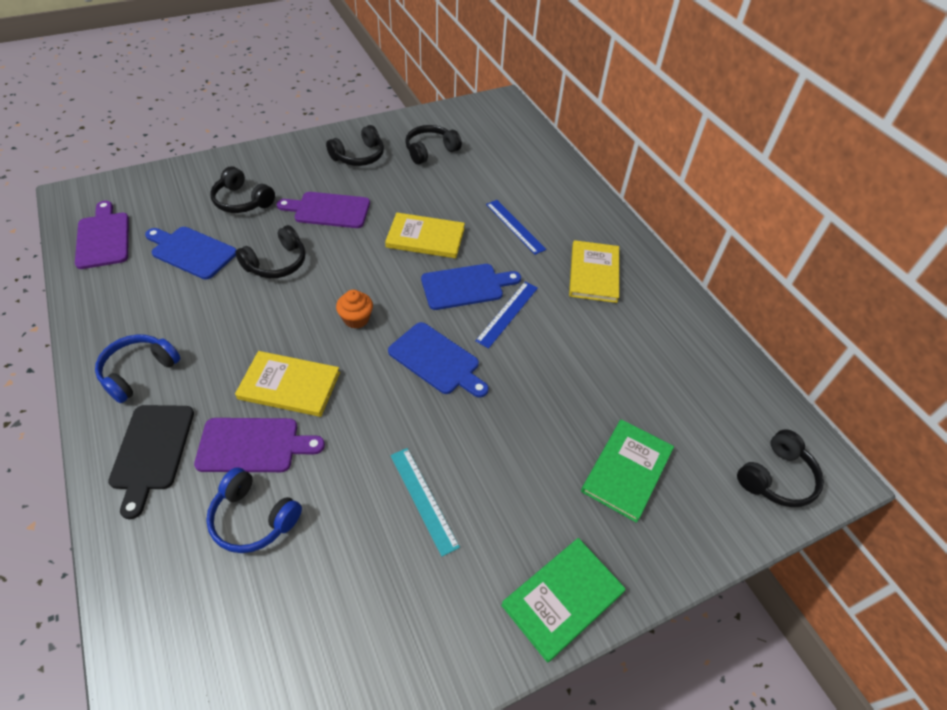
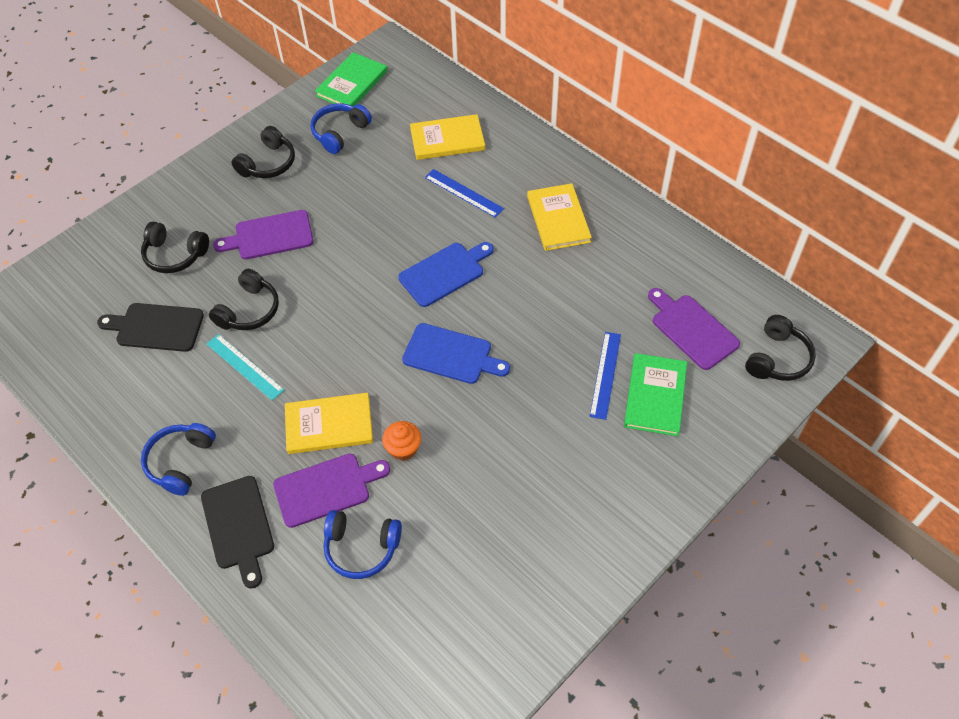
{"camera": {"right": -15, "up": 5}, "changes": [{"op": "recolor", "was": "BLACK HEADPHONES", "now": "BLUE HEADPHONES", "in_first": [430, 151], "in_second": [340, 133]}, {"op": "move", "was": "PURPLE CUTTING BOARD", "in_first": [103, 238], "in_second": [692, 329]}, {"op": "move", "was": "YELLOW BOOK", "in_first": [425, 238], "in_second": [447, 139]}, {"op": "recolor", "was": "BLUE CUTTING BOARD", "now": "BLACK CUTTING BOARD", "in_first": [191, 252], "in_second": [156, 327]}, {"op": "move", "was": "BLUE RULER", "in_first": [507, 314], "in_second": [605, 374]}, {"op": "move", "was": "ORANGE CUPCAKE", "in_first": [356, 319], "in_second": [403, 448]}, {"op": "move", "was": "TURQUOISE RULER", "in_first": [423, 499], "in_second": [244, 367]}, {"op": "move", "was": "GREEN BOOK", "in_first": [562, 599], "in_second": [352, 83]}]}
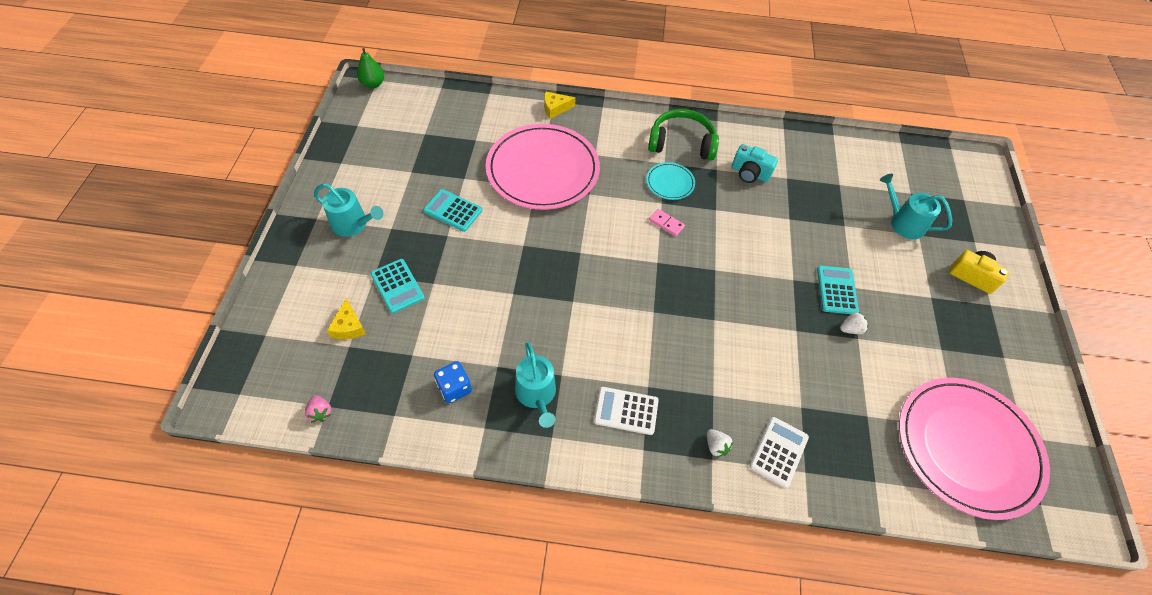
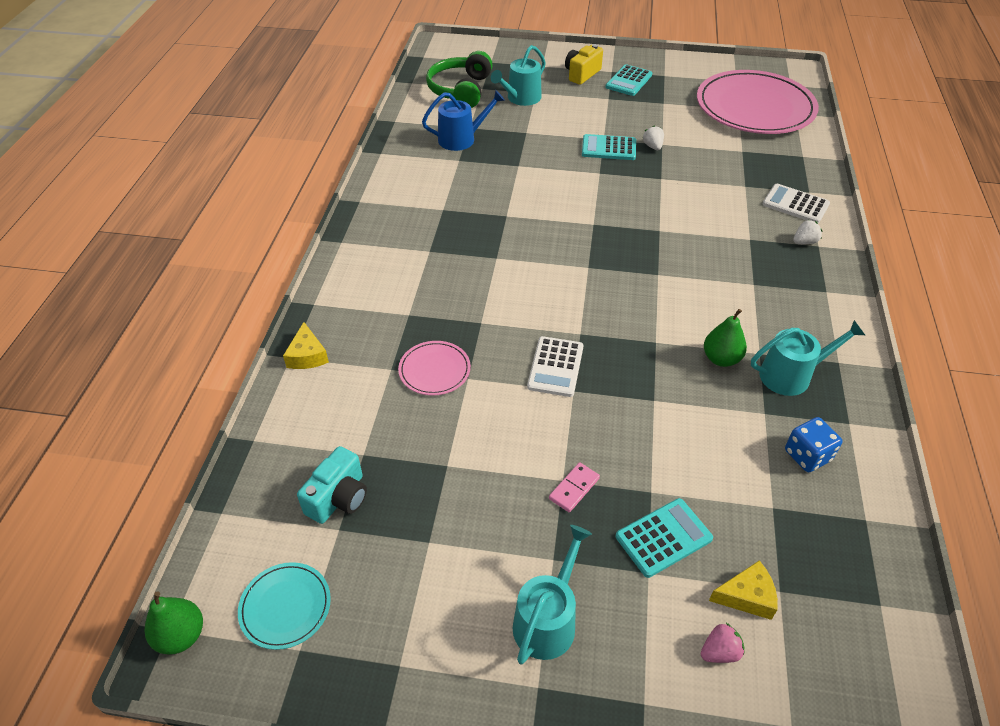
{"camera": {"right": -85, "up": -10}, "changes": [{"op": "move", "was": "GREEN HEADPHONES", "in_first": [681, 143], "in_second": [461, 90]}, {"op": "resize", "was": "PINK PLATE", "in_first": [543, 170], "in_second": [434, 370], "ratio": 0.43}, {"op": "move", "was": "TURQUOISE CAMERA", "in_first": [749, 173], "in_second": [339, 498]}, {"op": "move", "was": "TURQUOISE PLATE", "in_first": [670, 182], "in_second": [285, 607]}, {"op": "move", "was": "TURQUOISE CALCULATOR", "in_first": [453, 211], "in_second": [629, 81]}, {"op": "move", "was": "PINK DOMINO", "in_first": [666, 223], "in_second": [574, 488]}, {"op": "move", "was": "WHITE CALCULATOR", "in_first": [626, 411], "in_second": [555, 367]}, {"op": "move", "was": "PINK STRAWBERRY", "in_first": [321, 412], "in_second": [719, 652]}, {"op": "insert", "now": "BLUE WATERING CAN", "in_second": [461, 139]}, {"op": "insert", "now": "GREEN PEAR", "in_second": [721, 359]}]}
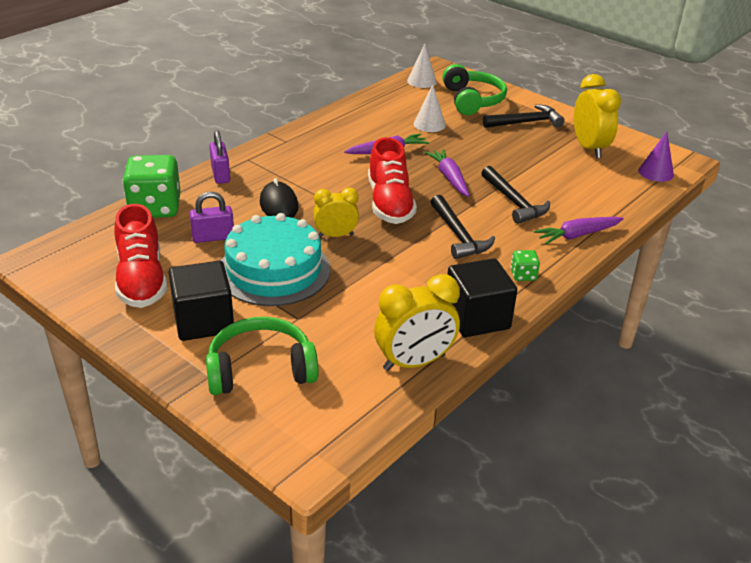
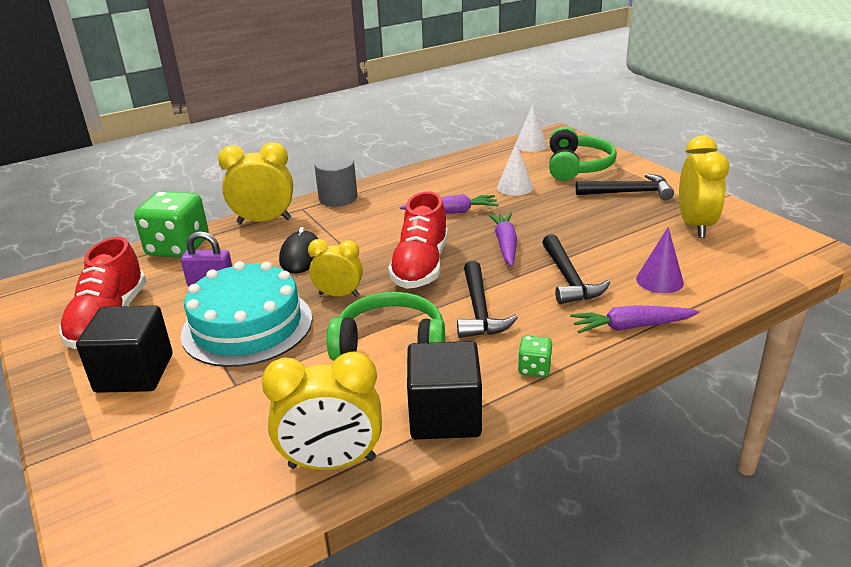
{"camera": {"right": 20, "up": -5}, "changes": [{"op": "replace", "was": "PURPLE PADLOCK", "now": "YELLOW CLOCK", "in_first": [220, 175], "in_second": [264, 221]}, {"op": "move", "was": "PURPLE CONE", "in_first": [656, 172], "in_second": [659, 280]}, {"op": "move", "was": "GREEN HEADPHONES", "in_first": [260, 369], "in_second": [390, 344]}, {"op": "insert", "now": "GREY CYLINDER", "in_second": [338, 198]}]}
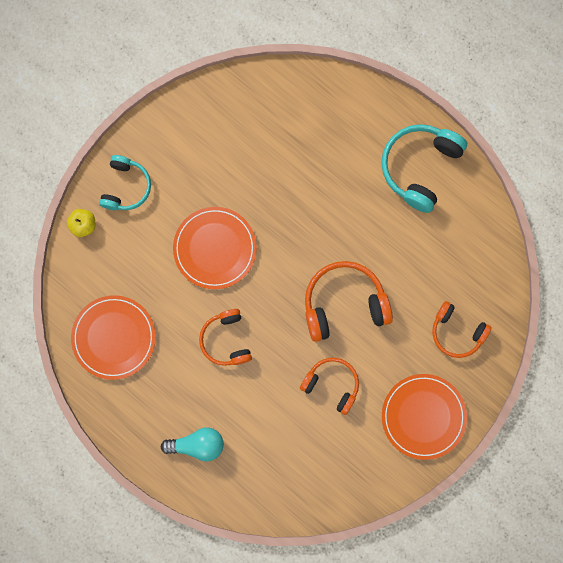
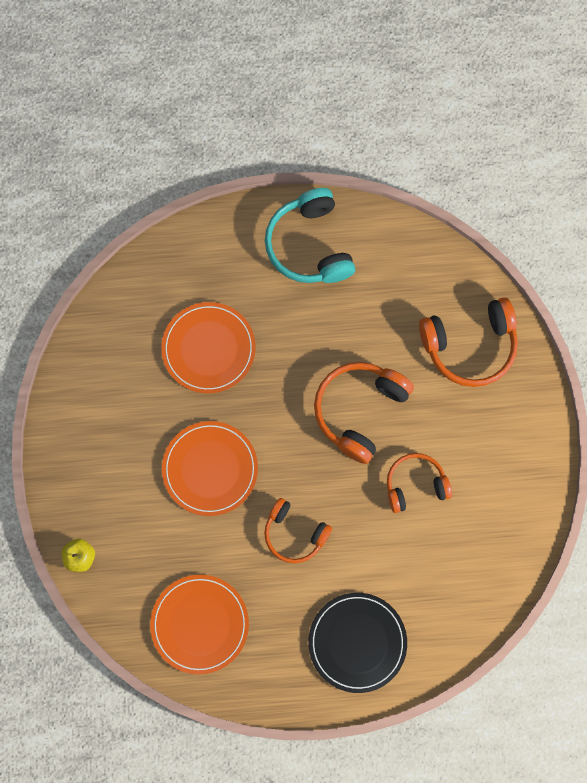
{"camera": {"right": -45, "up": -5}, "changes": [{"op": "delete", "was": "TURQUOISE HEADPHONES", "in_first": [126, 187]}, {"op": "resize", "was": "ORANGE HEADPHONES", "in_first": [457, 332], "in_second": [470, 346], "ratio": 1.54}, {"op": "move", "was": "ORANGE PLATE", "in_first": [423, 416], "in_second": [208, 349]}, {"op": "replace", "was": "TURQUOISE LIGHT BULB", "now": "BLACK PLATE", "in_first": [197, 445], "in_second": [357, 642]}]}
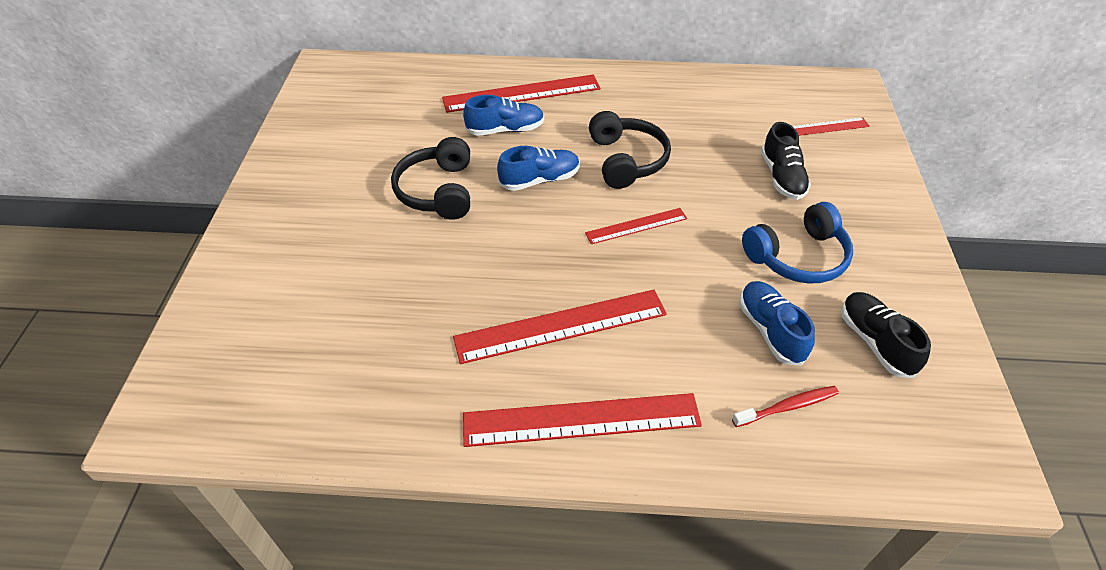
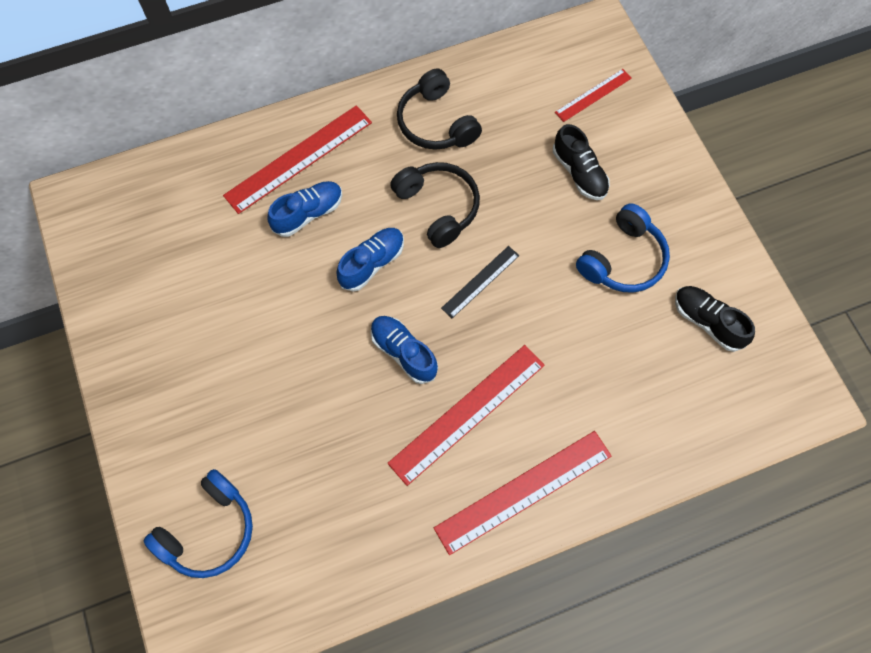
{"camera": {"right": -25, "up": 20}, "changes": [{"op": "move", "was": "BLACK HEADPHONES", "in_first": [437, 191], "in_second": [436, 123]}, {"op": "recolor", "was": "RED RULER", "now": "BLACK RULER", "in_first": [636, 226], "in_second": [480, 281]}, {"op": "move", "was": "BLUE SHOE", "in_first": [770, 331], "in_second": [404, 352]}, {"op": "delete", "was": "RED TOOTHBRUSH", "in_first": [787, 407]}, {"op": "insert", "now": "BLUE HEADPHONES", "in_second": [209, 531]}]}
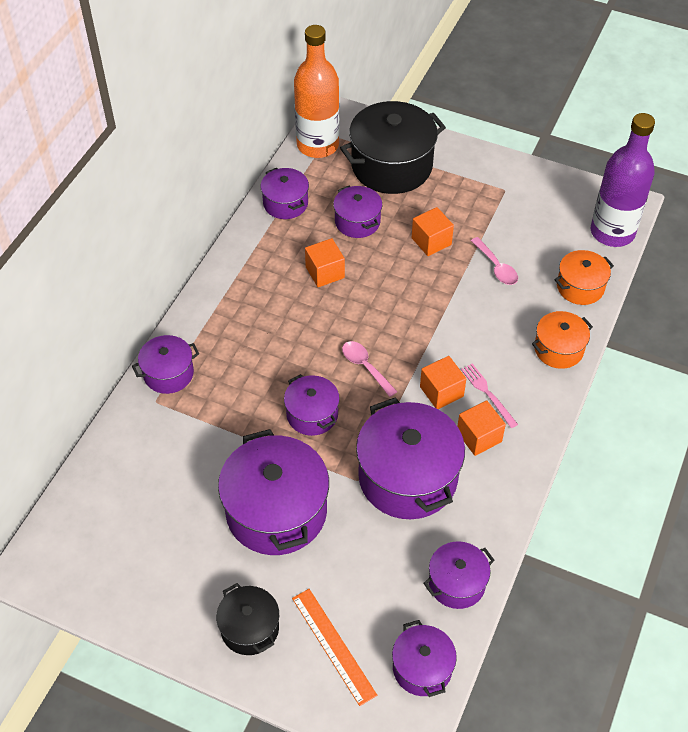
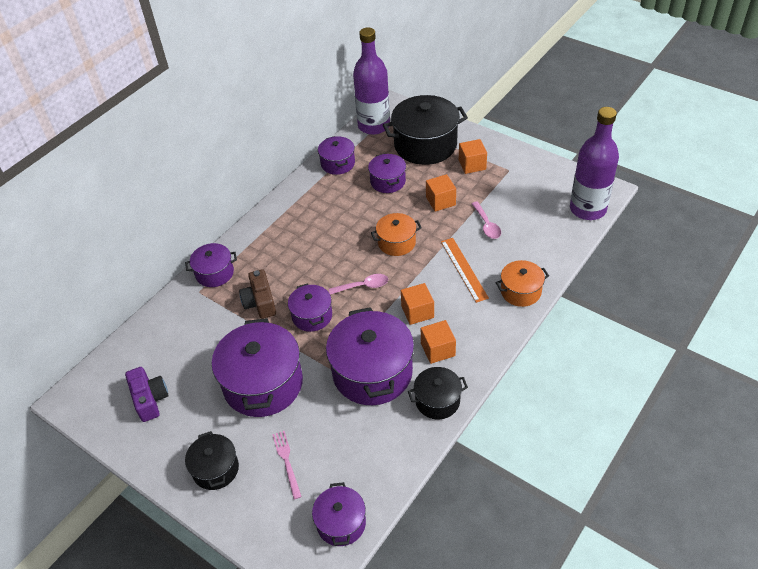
{"camera": {"right": 15, "up": -5}, "changes": [{"op": "recolor", "was": "ORANGE BOTTLE", "now": "PURPLE BOTTLE", "in_first": [317, 145], "in_second": [374, 126]}, {"op": "move", "was": "ORANGE CUBE", "in_first": [325, 272], "in_second": [472, 165]}, {"op": "move", "was": "ORANGE POT", "in_first": [580, 287], "in_second": [396, 242]}, {"op": "rotate", "was": "PINK SPOON", "in_first": [365, 367], "in_second": [363, 286], "clockwise": 105}, {"op": "move", "was": "PINK FORK", "in_first": [488, 394], "in_second": [287, 462]}, {"op": "delete", "was": "PURPLE POT", "in_first": [457, 583]}, {"op": "move", "was": "ORANGE RULER", "in_first": [333, 645], "in_second": [464, 269]}, {"op": "insert", "now": "BROWN CAMERA", "in_second": [260, 302]}, {"op": "insert", "now": "PURPLE CAMERA", "in_second": [150, 399]}, {"op": "insert", "now": "BLACK POT", "in_second": [437, 401]}]}
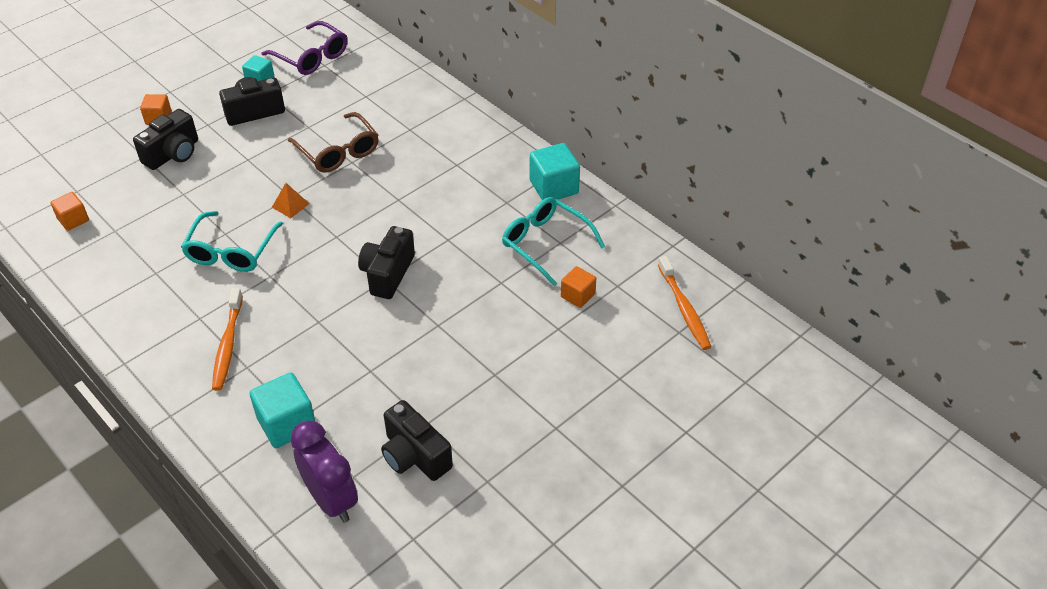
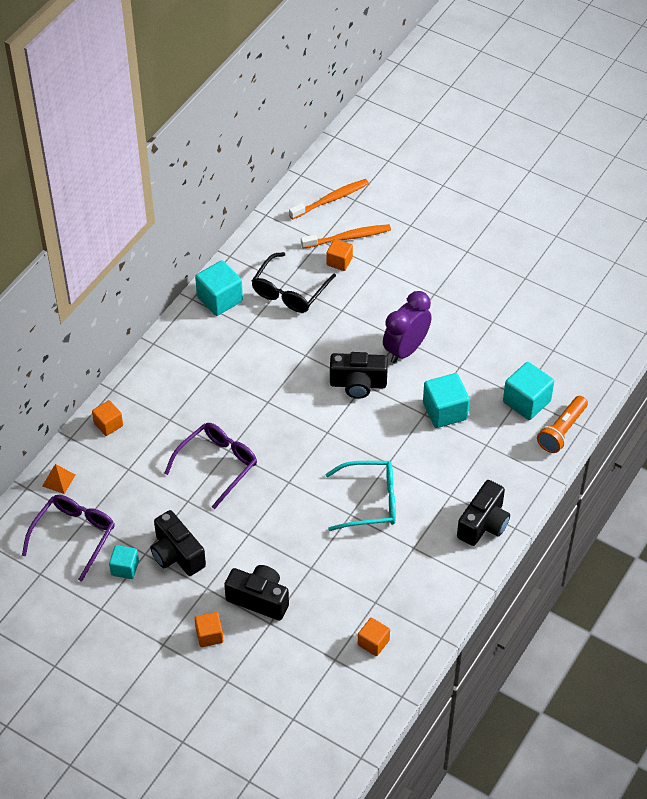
{"camera": {"right": -105, "up": 5}, "changes": [{"op": "recolor", "was": "BROWN GLASSES", "now": "PURPLE GLASSES", "in_first": [338, 151], "in_second": [217, 465]}, {"op": "move", "was": "ORANGE PYRAMID", "in_first": [290, 205], "in_second": [58, 480]}, {"op": "recolor", "was": "TURQUOISE GLASSES", "now": "BLACK GLASSES", "in_first": [546, 244], "in_second": [290, 291]}, {"op": "move", "was": "ORANGE TOOTHBRUSH", "in_first": [228, 345], "in_second": [348, 237]}, {"op": "move", "was": "BLACK CAMERA", "in_first": [414, 456], "in_second": [483, 524]}, {"op": "move", "was": "PURPLE CLOCK", "in_first": [331, 500], "in_second": [405, 350]}, {"op": "insert", "now": "TURQUOISE CUBE", "in_second": [445, 411]}, {"op": "insert", "now": "ORANGE FLASHLIGHT", "in_second": [562, 431]}, {"op": "insert", "now": "ORANGE CUBE", "in_second": [108, 424]}]}
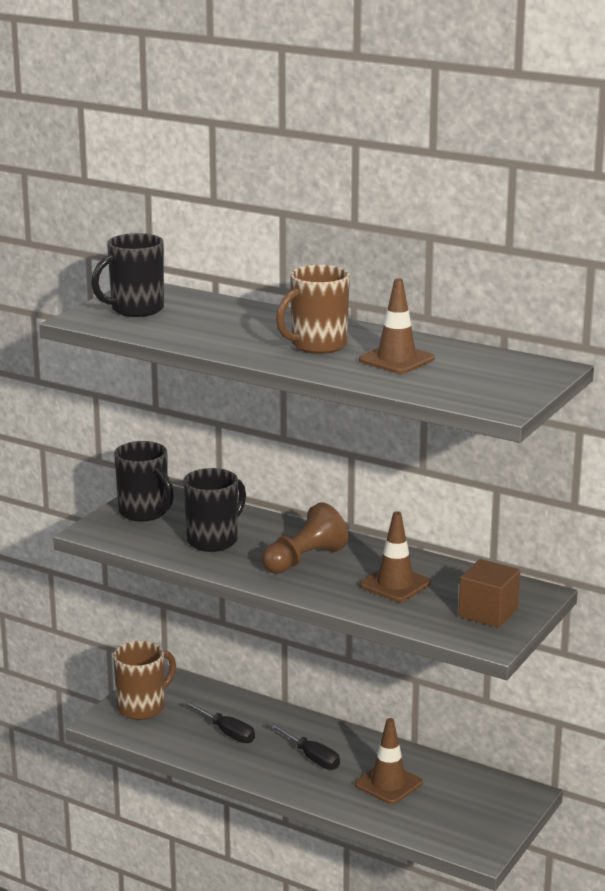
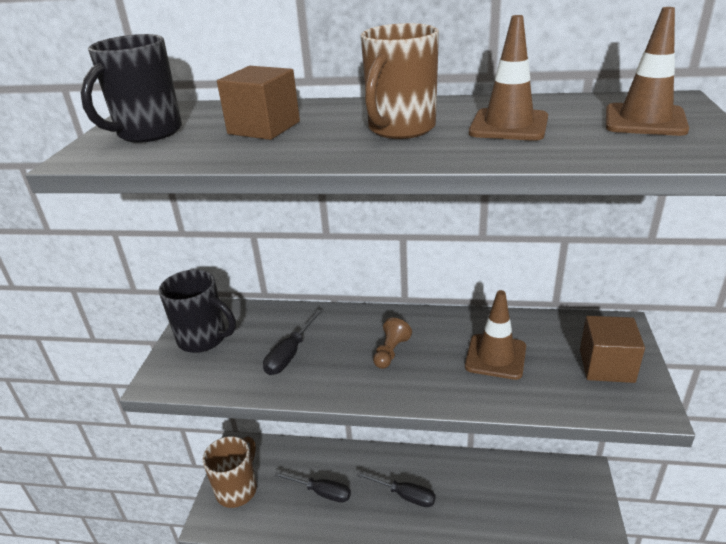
{"camera": {"right": -20, "up": 10}, "changes": [{"op": "replace", "was": "BLACK MUG", "now": "BLACK SCREWDRIVER", "in_first": [213, 540], "in_second": [290, 354]}, {"op": "resize", "was": "BROWN PAWN", "in_first": [304, 560], "in_second": [391, 352], "ratio": 0.58}, {"op": "move", "was": "BROWN TRAFFIC CONE", "in_first": [388, 784], "in_second": [644, 120]}, {"op": "insert", "now": "BROWN CUBE", "in_second": [264, 128]}]}
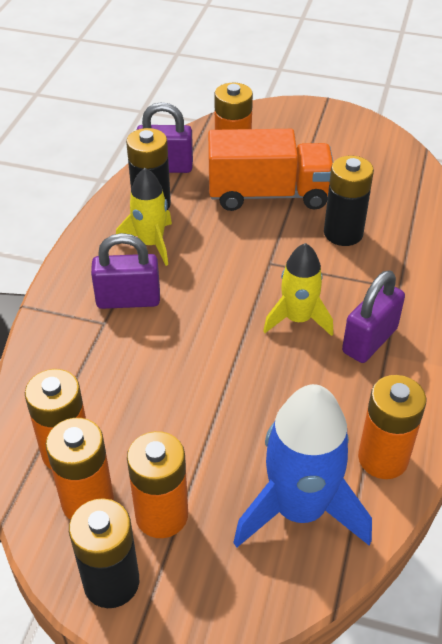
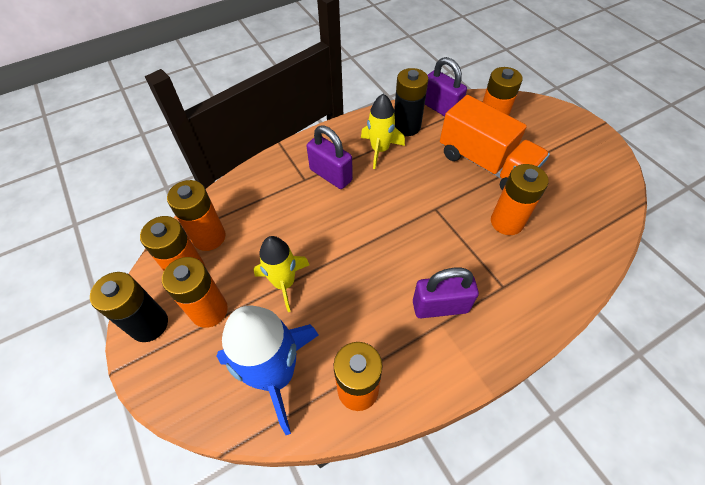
{"camera": {"right": 45, "up": 10}, "changes": [{"op": "recolor", "was": "BLACK BATTERY", "now": "ORANGE BATTERY", "in_first": [343, 233], "in_second": [506, 222]}, {"op": "move", "was": "YELLOW ROCKET", "in_first": [298, 319], "in_second": [284, 283]}]}
